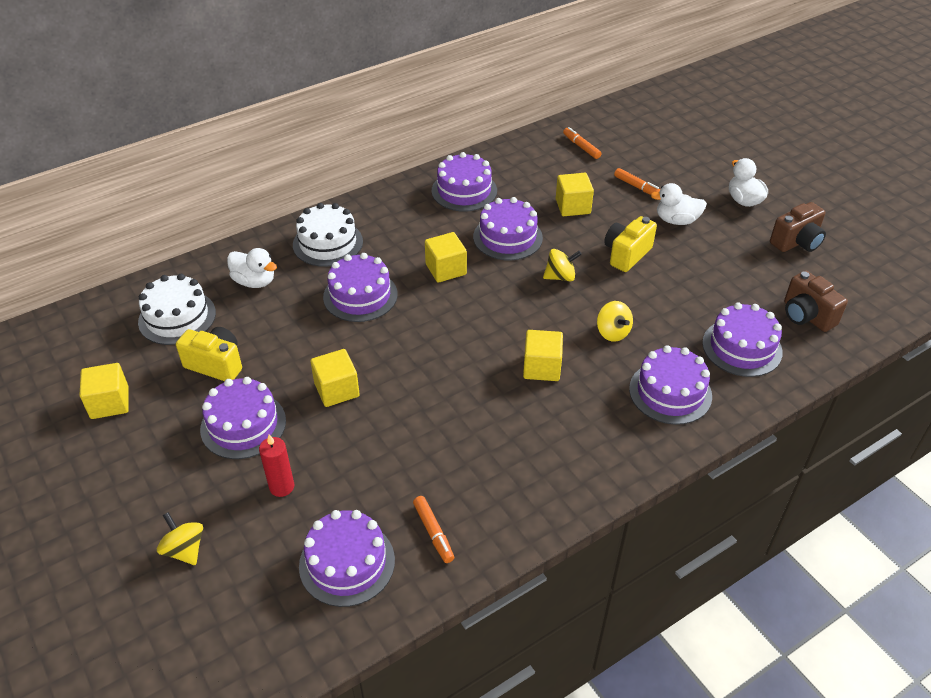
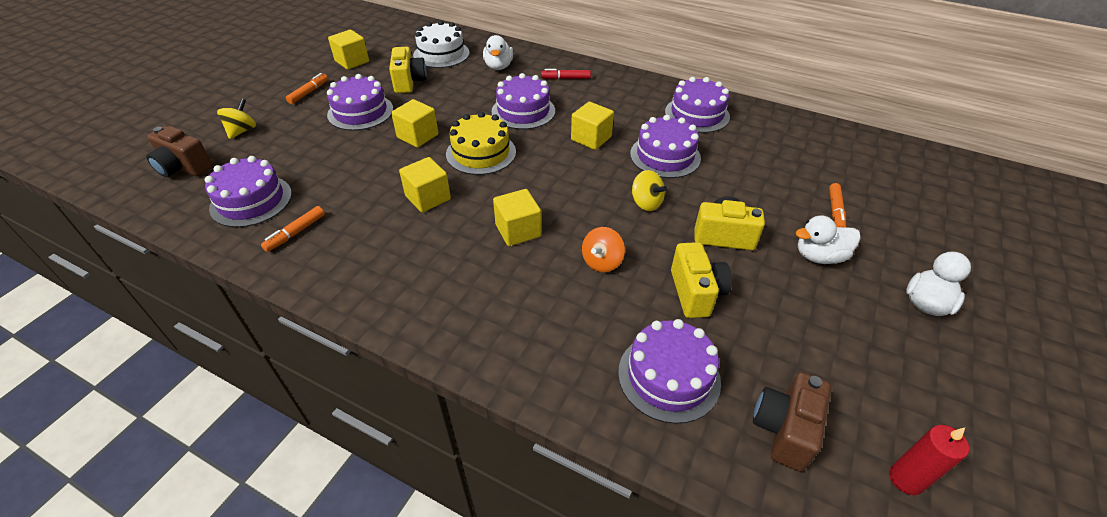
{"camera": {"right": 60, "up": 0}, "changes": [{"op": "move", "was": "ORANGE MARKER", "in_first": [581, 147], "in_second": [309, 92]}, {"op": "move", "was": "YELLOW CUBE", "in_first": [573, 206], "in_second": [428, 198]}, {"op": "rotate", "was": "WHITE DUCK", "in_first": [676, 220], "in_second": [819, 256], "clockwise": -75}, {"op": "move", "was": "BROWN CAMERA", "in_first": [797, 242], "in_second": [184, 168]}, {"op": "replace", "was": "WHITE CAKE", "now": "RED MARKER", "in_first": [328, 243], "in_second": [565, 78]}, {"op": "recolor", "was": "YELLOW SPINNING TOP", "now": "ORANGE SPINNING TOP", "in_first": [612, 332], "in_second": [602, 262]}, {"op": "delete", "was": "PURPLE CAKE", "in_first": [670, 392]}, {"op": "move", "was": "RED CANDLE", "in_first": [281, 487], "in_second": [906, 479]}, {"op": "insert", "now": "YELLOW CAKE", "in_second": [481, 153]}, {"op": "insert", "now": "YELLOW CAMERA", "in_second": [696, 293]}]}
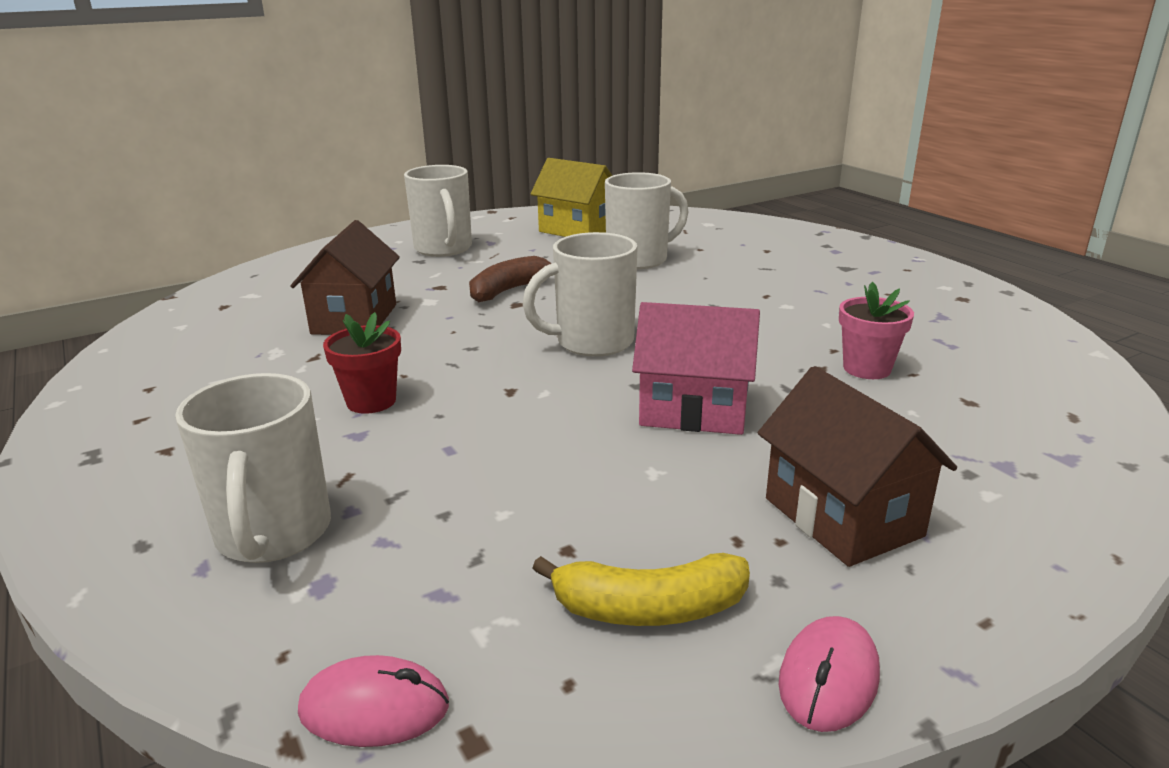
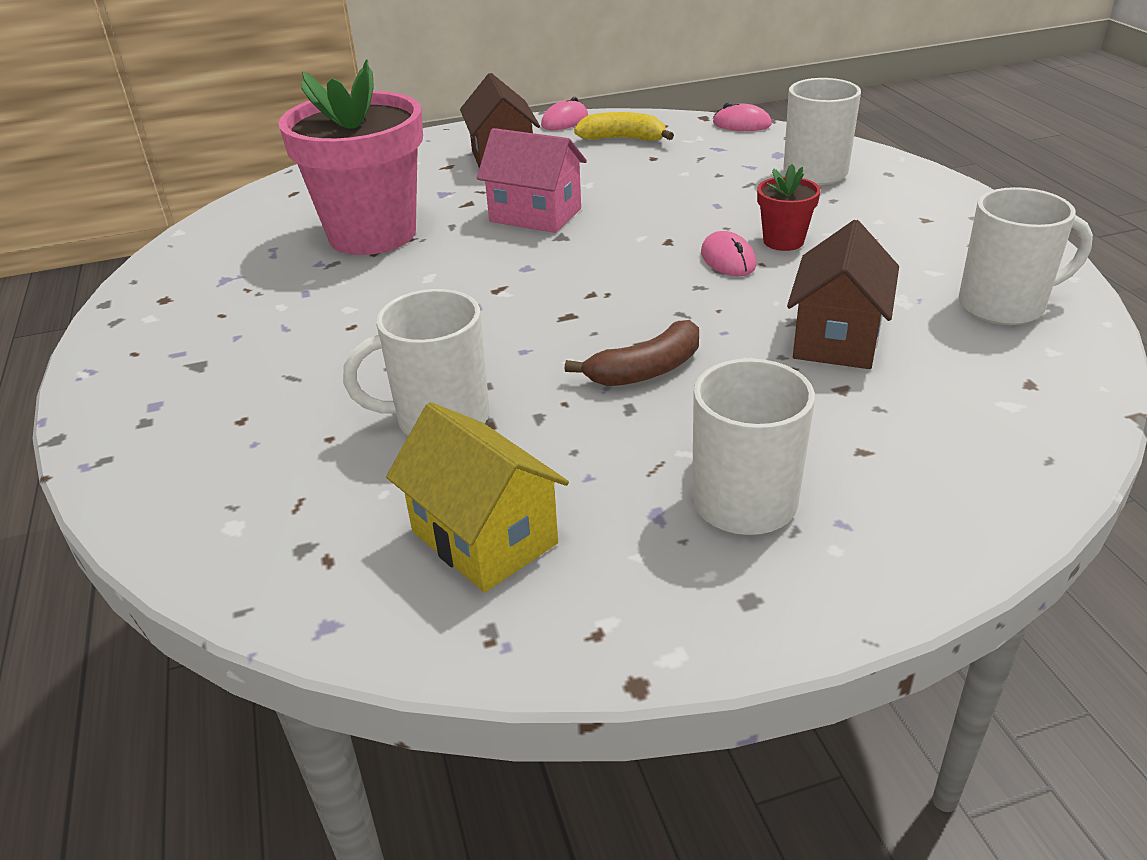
{"camera": {"right": -165, "up": 10}, "changes": [{"op": "move", "was": "WHITE MUG", "in_first": [592, 342], "in_second": [1004, 305]}, {"op": "resize", "was": "PINK FLOWER POT", "in_first": [867, 368], "in_second": [372, 234], "ratio": 2.3}, {"op": "insert", "now": "PINK MOUSE", "in_second": [728, 259]}]}
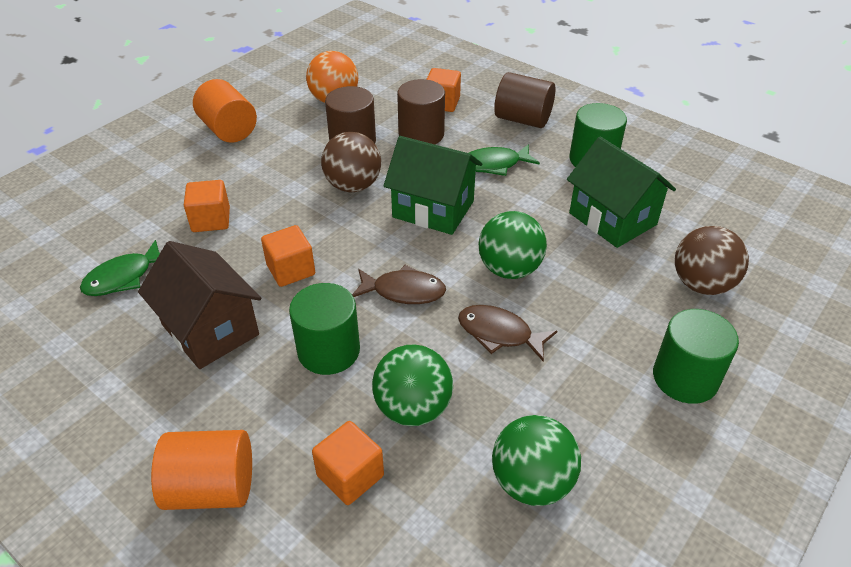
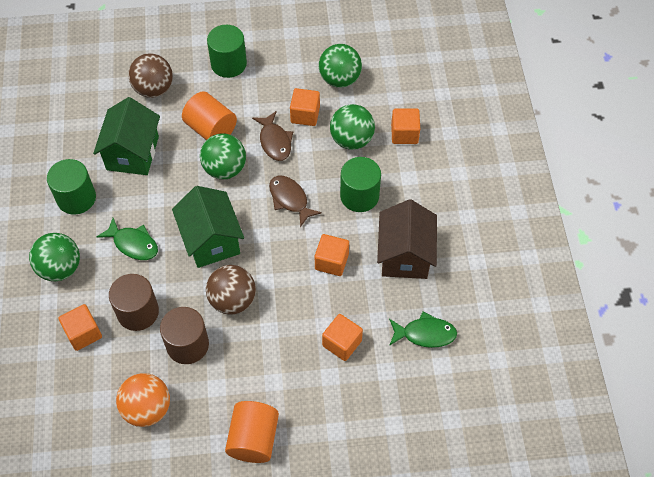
{"camera": {"right": -135, "up": 15}, "changes": [{"op": "replace", "was": "BROWN CYLINDER", "now": "GREEN BALL", "in_first": [522, 119], "in_second": [60, 268]}, {"op": "move", "was": "ORANGE CYLINDER", "in_first": [211, 488], "in_second": [211, 129]}, {"op": "insert", "now": "ORANGE CUBE", "in_second": [305, 115]}]}
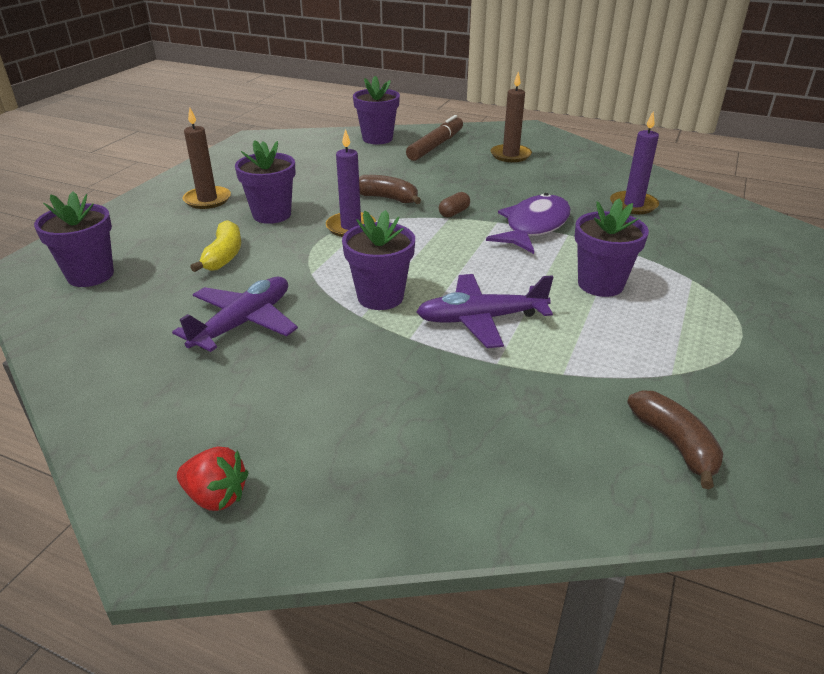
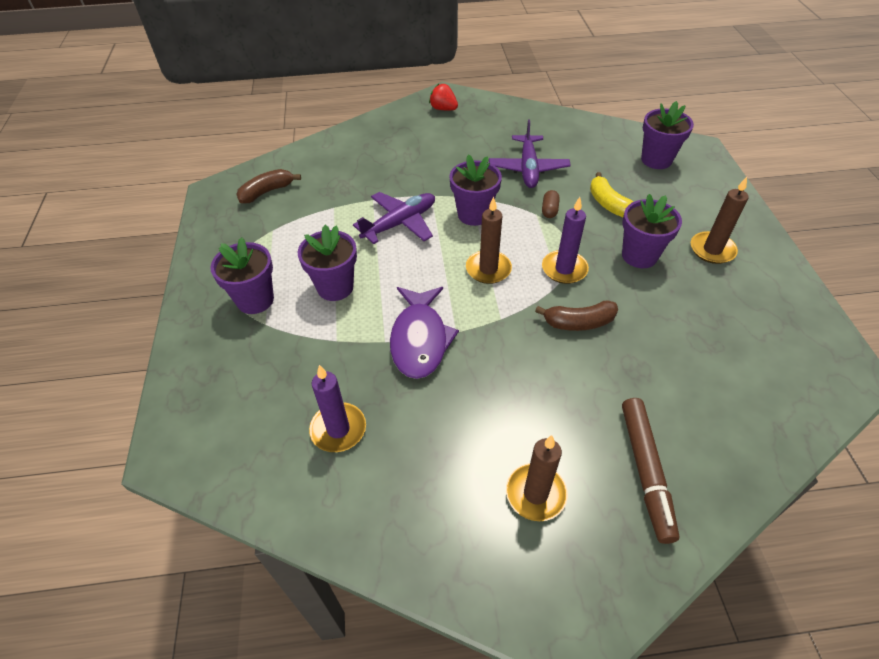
{"camera": {"right": 150, "up": 15}, "changes": [{"op": "move", "was": "PURPLE FLOWER POT", "in_first": [377, 139], "in_second": [255, 300]}, {"op": "move", "was": "BROWN CAPSULE", "in_first": [454, 213], "in_second": [549, 210]}, {"op": "rotate", "was": "BROWN BANANA", "in_first": [674, 444], "in_second": [267, 192], "clockwise": 105}, {"op": "rotate", "was": "RED STRAWBERRY", "in_first": [216, 496], "in_second": [443, 109], "clockwise": 45}, {"op": "insert", "now": "BROWN CANDLE", "in_second": [488, 269]}]}
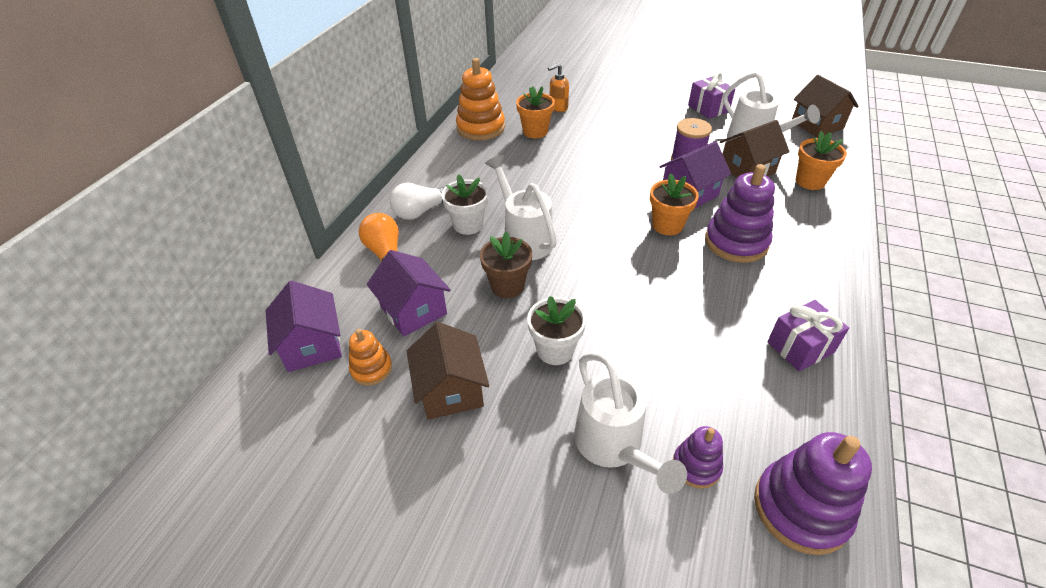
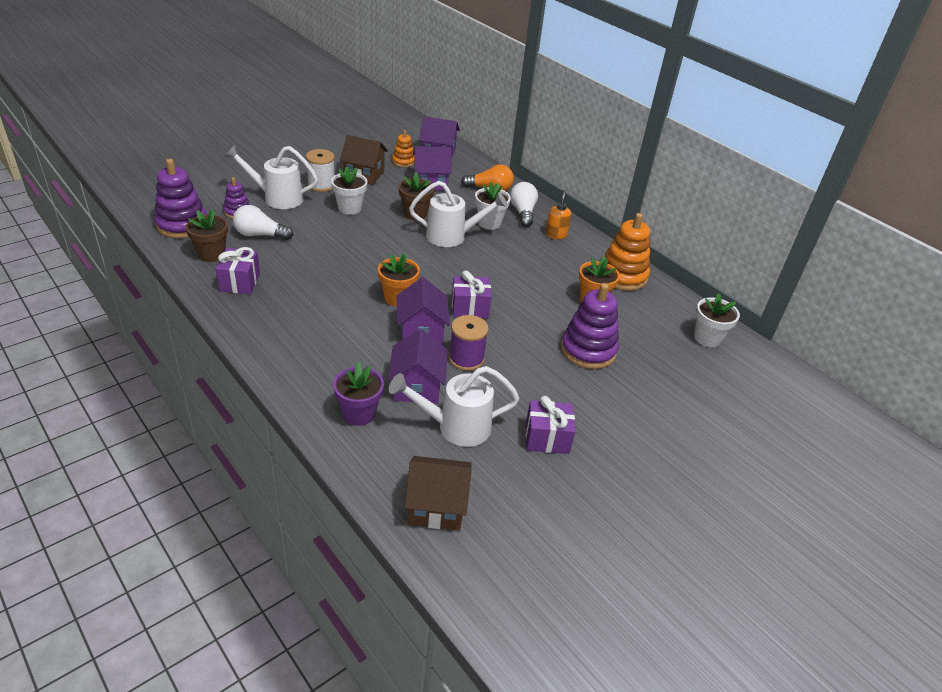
{"camera": {"right": 115, "up": -5}, "changes": [{"op": "move", "was": "ORANGE SOAP DISPENSER", "in_first": [558, 108], "in_second": [556, 235]}, {"op": "recolor", "was": "BROWN HOUSE", "now": "PURPLE HOUSE", "in_first": [747, 169], "in_second": [417, 386]}, {"op": "recolor", "was": "ORANGE FLOWER POT", "now": "PURPLE FLOWER POT", "in_first": [810, 181], "in_second": [359, 413]}, {"op": "move", "was": "PURPLE STACKING TOY", "in_first": [736, 242], "in_second": [588, 350]}, {"op": "insert", "now": "WHITE SPOOL", "in_second": [321, 185]}, {"op": "insert", "now": "WHITE LIGHT BULB", "in_second": [260, 235]}, {"op": "insert", "now": "BROWN FLOWER POT", "in_second": [211, 254]}, {"op": "insert", "now": "PURPLE GIFT", "in_second": [470, 308]}, {"op": "insert", "now": "WHITE FLOWER POT", "in_second": [707, 338]}]}
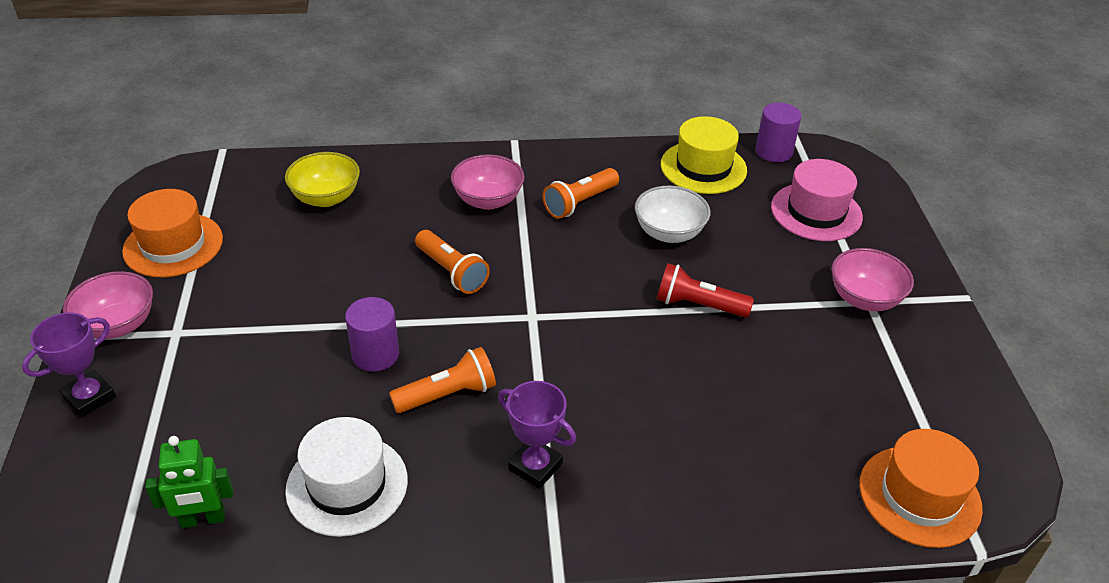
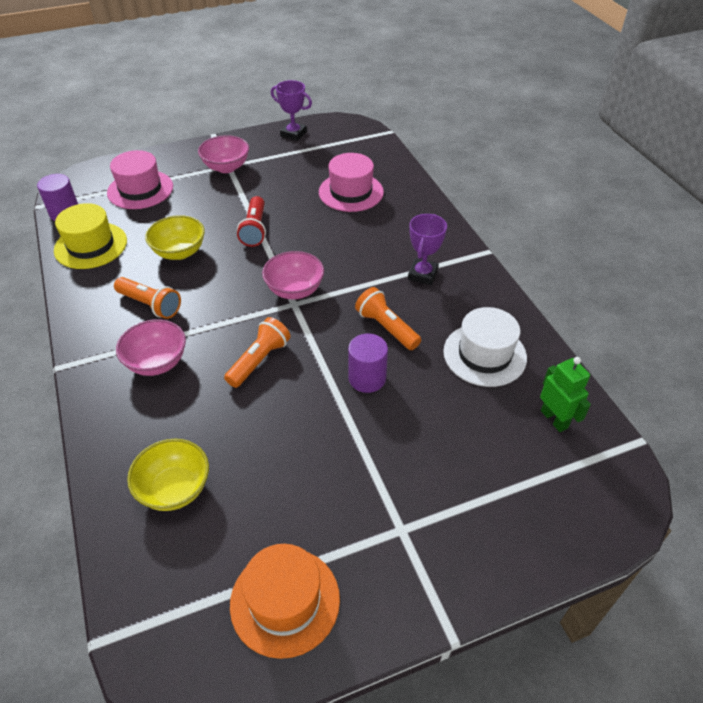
{"camera": {"right": -105, "up": 5}, "changes": [{"op": "recolor", "was": "WHITE BOWL", "now": "YELLOW BOWL", "in_first": [669, 233], "in_second": [179, 252]}, {"op": "move", "was": "PINK BOWL", "in_first": [118, 325], "in_second": [294, 290]}, {"op": "move", "was": "PURPLE TROPHY", "in_first": [89, 397], "in_second": [293, 134]}, {"op": "delete", "was": "ORANGE HAT", "in_first": [919, 496]}, {"op": "insert", "now": "PINK HAT", "in_second": [351, 192]}]}
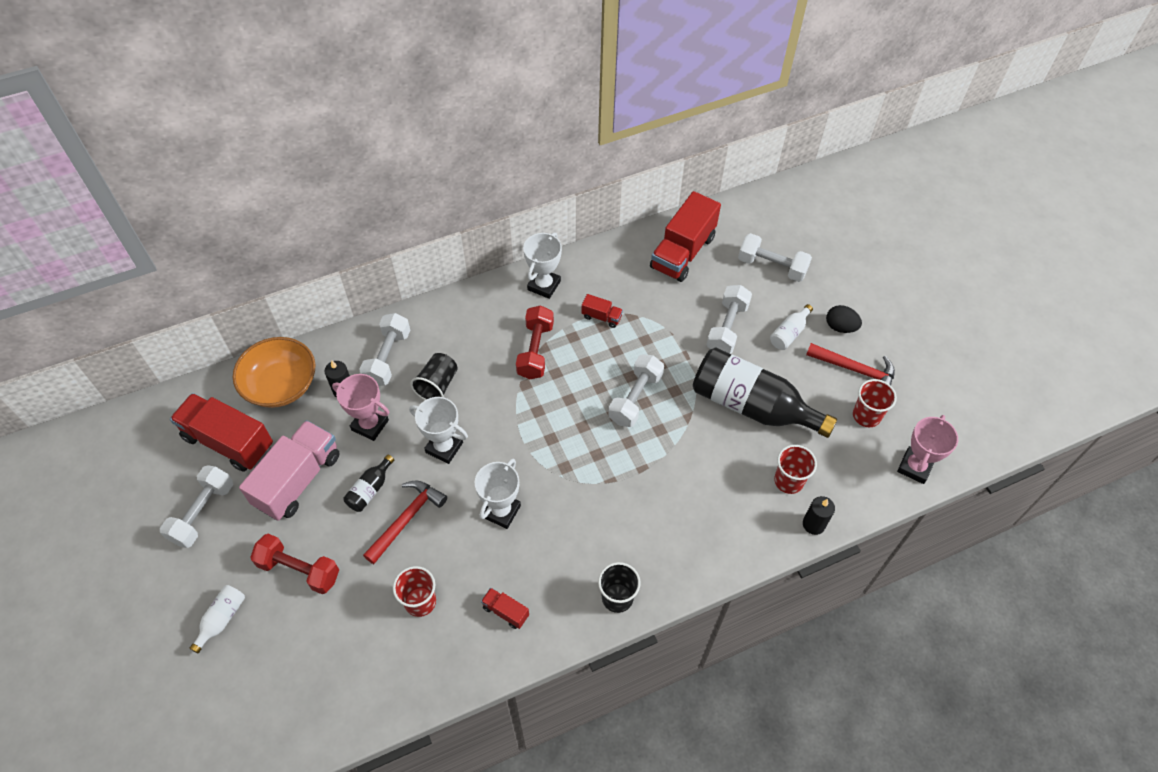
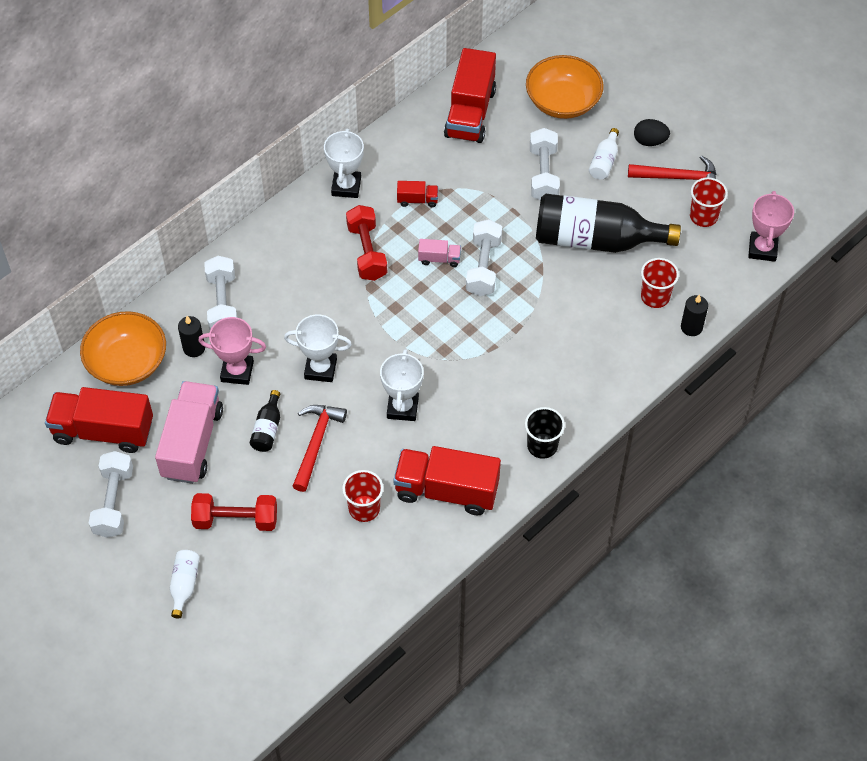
{"camera": {"right": -20, "up": 0}, "changes": [{"op": "replace", "was": "WHITE DUMBBELL", "now": "ORANGE BOWL", "in_first": [772, 266], "in_second": [562, 101]}, {"op": "delete", "was": "BLACK CUP", "in_first": [437, 385]}, {"op": "resize", "was": "RED TRUCK", "in_first": [505, 611], "in_second": [446, 490], "ratio": 2.23}, {"op": "insert", "now": "PINK TRUCK", "in_second": [439, 259]}]}
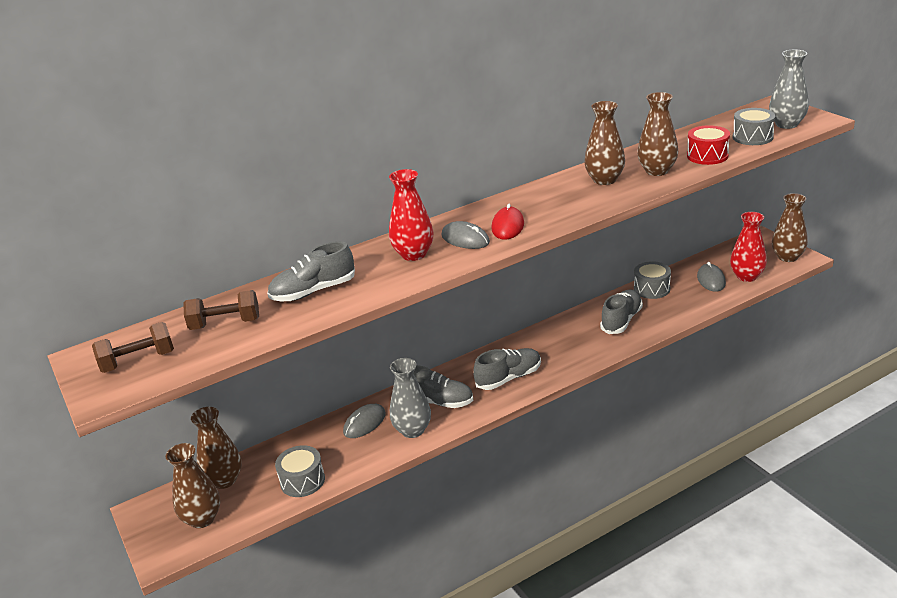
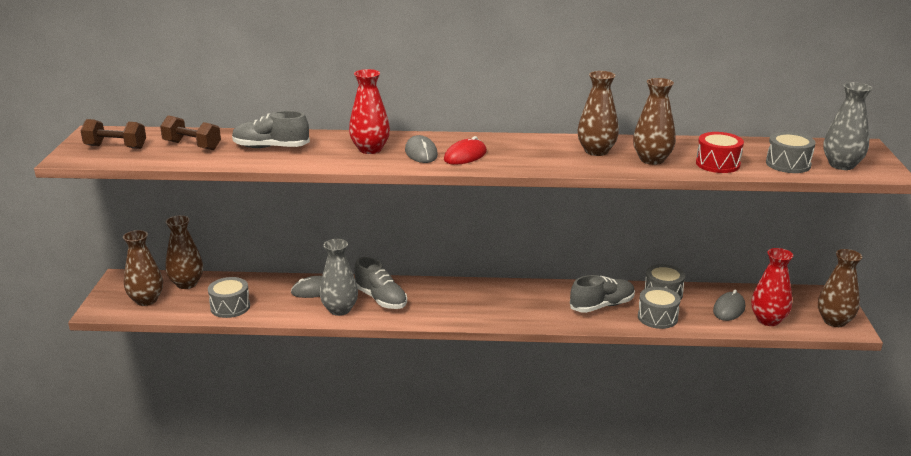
{"camera": {"right": 30, "up": -5}, "changes": [{"op": "delete", "was": "GREY SHOE", "in_first": [508, 378]}, {"op": "insert", "now": "GREY DRUM", "in_second": [657, 317]}]}
